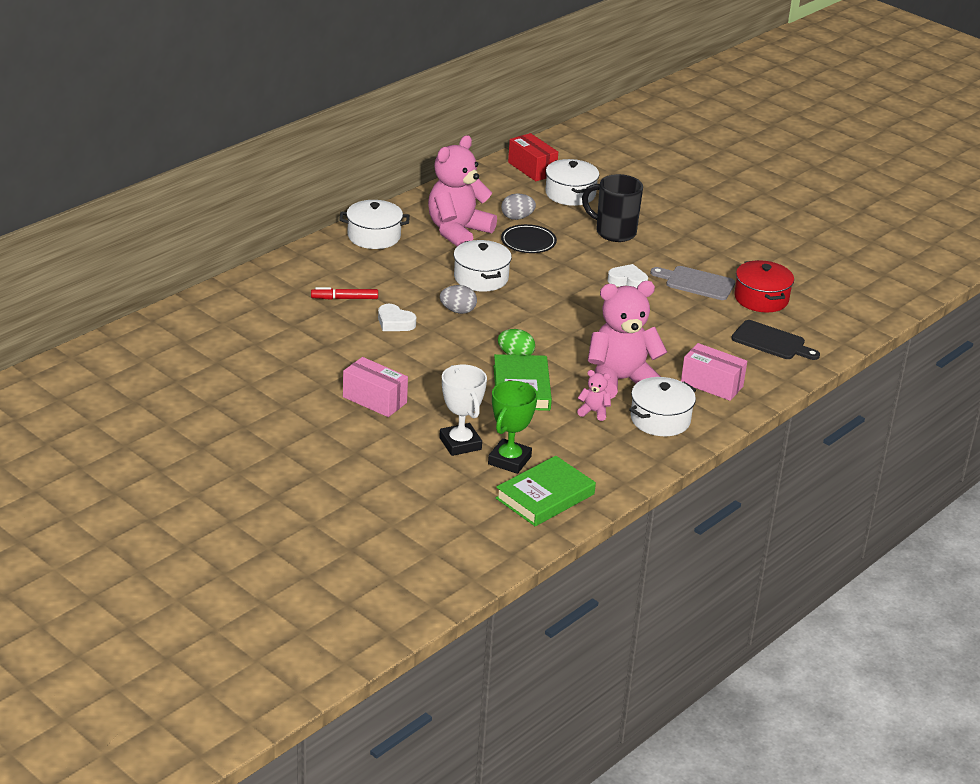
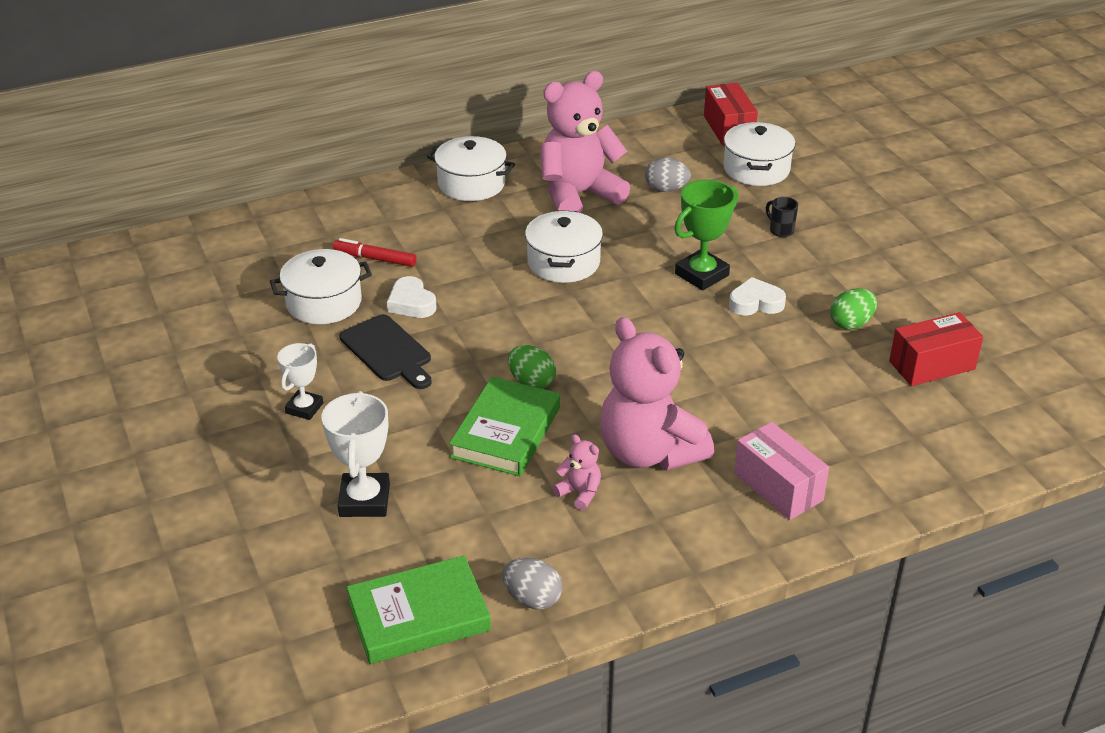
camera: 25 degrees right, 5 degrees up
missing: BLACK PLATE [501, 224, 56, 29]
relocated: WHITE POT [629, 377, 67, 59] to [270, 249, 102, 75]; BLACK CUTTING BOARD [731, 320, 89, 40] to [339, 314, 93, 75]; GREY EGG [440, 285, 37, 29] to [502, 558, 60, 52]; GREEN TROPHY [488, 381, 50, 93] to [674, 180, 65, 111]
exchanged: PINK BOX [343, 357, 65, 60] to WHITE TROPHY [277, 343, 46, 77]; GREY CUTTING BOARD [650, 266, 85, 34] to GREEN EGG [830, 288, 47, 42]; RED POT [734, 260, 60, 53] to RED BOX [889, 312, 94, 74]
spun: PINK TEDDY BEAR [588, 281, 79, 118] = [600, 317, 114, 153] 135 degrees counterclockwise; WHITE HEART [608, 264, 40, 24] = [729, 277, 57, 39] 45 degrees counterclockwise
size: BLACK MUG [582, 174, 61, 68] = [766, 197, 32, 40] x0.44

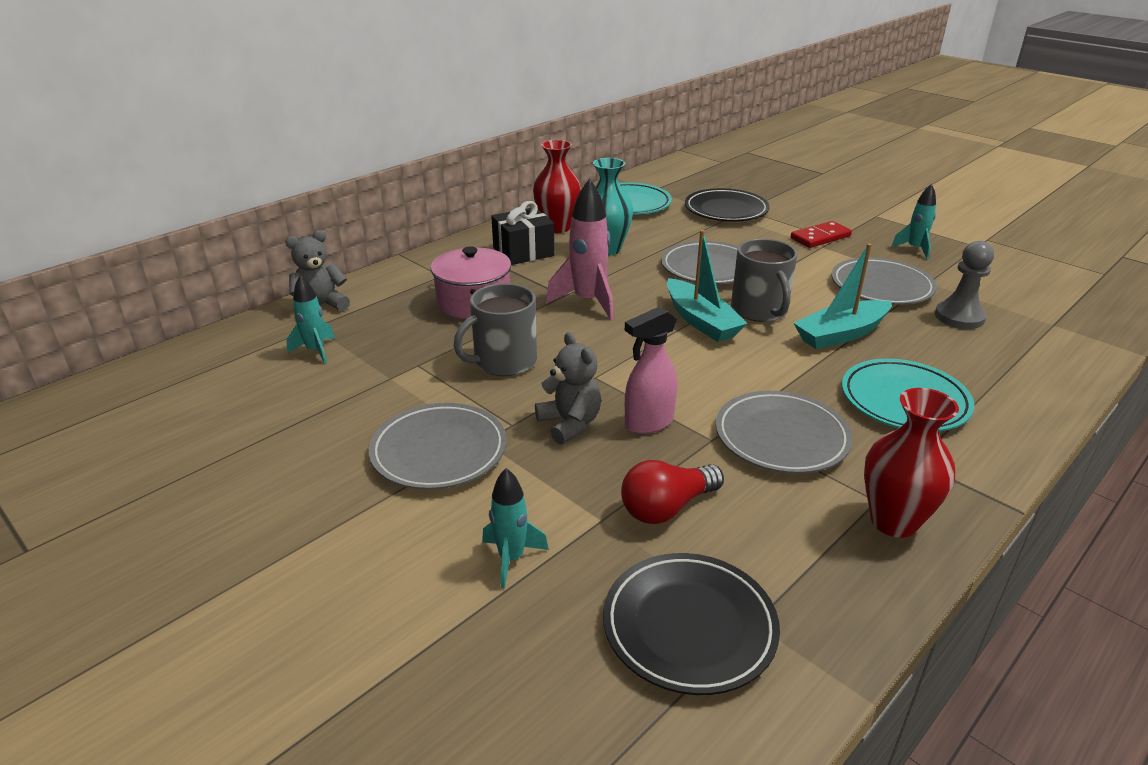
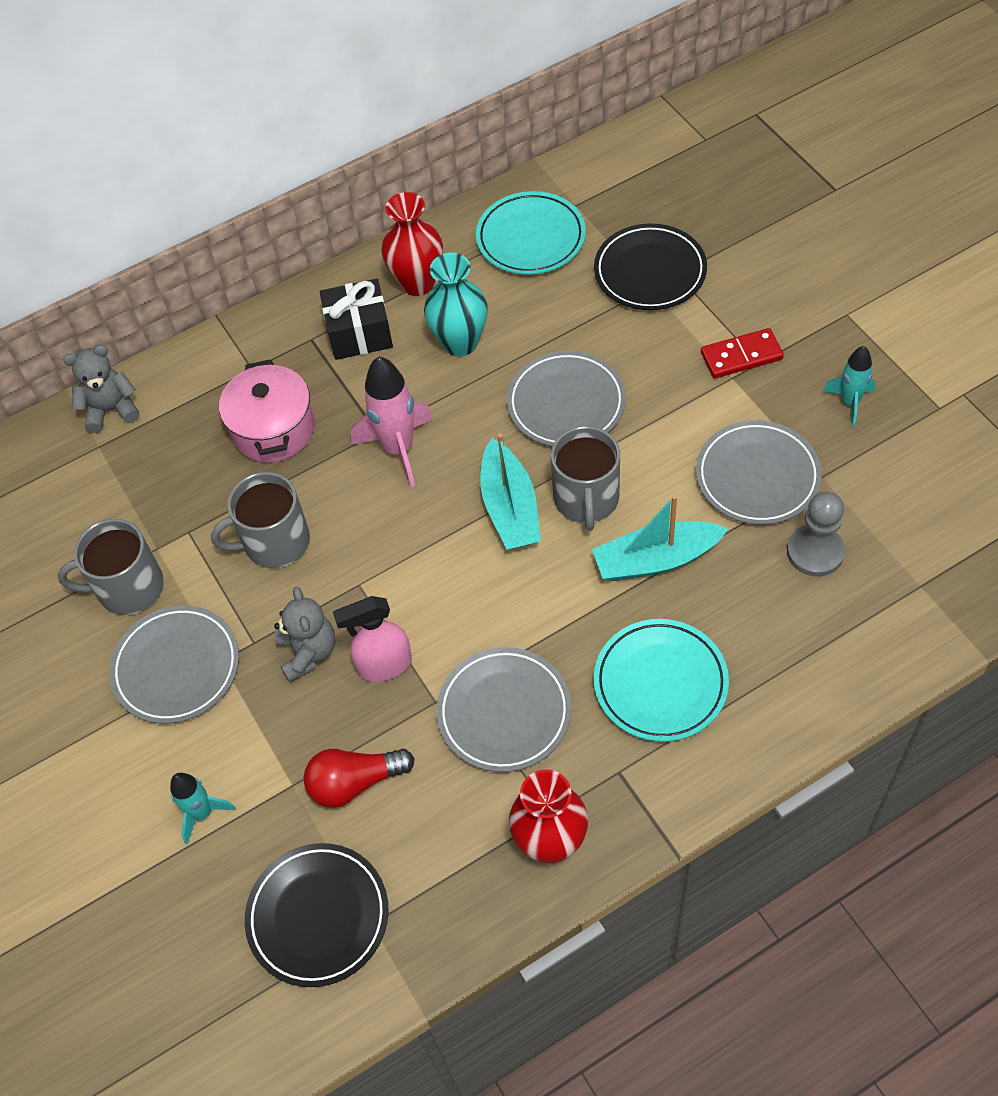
camera: 20 degrees right, 25 degrees up
missing: TURQUOISE ROCKET [286, 275, 49, 89]
appeared: GREY MUG [58, 519, 106, 96]

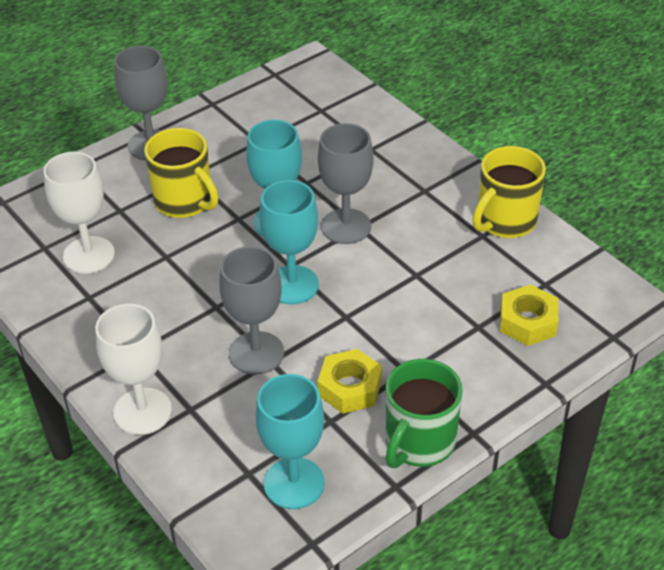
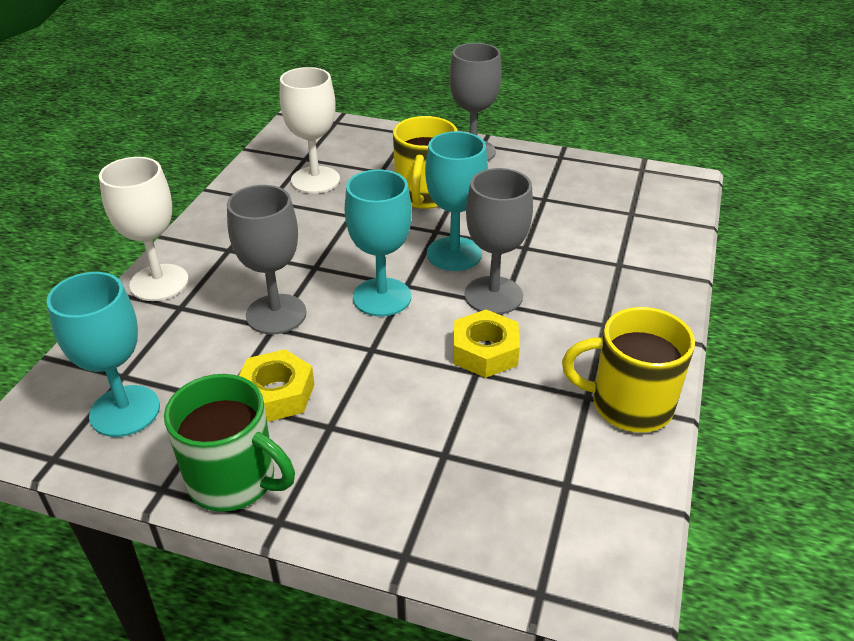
camera: 55 degrees right, 5 degrees down
relocated: YELLOW NUT [500, 285, 58, 61] to [453, 309, 67, 69]
spun: GREEN MUG [386, 359, 77, 109] = [164, 374, 131, 138] 150 degrees counterclockwise

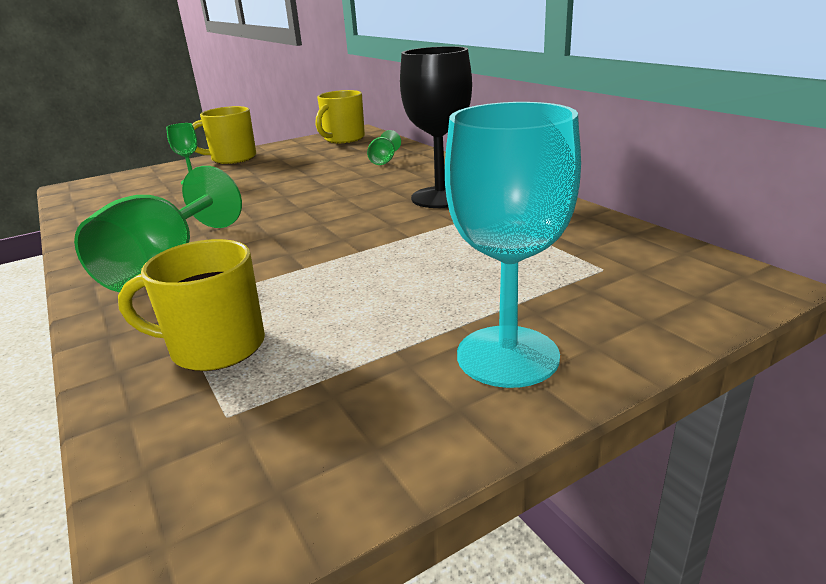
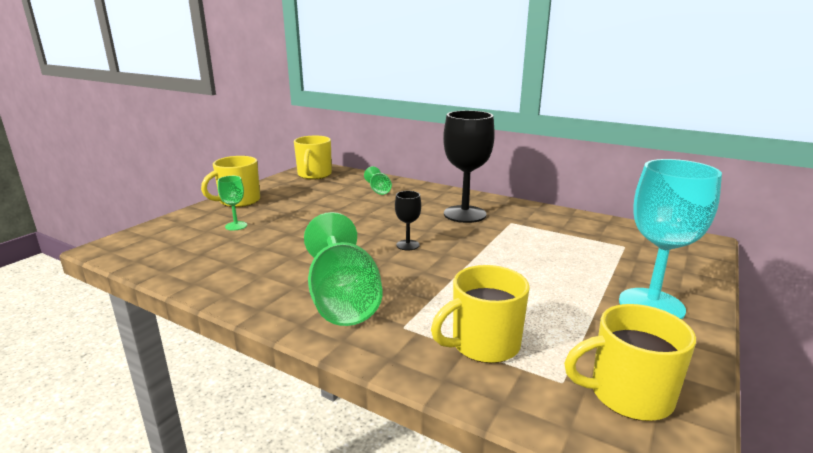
camera: 30 degrees left, 5 degrees down
appeared: BLACK GOBLET [395, 191, 26, 59]; YELLOW MUG [564, 304, 132, 117]

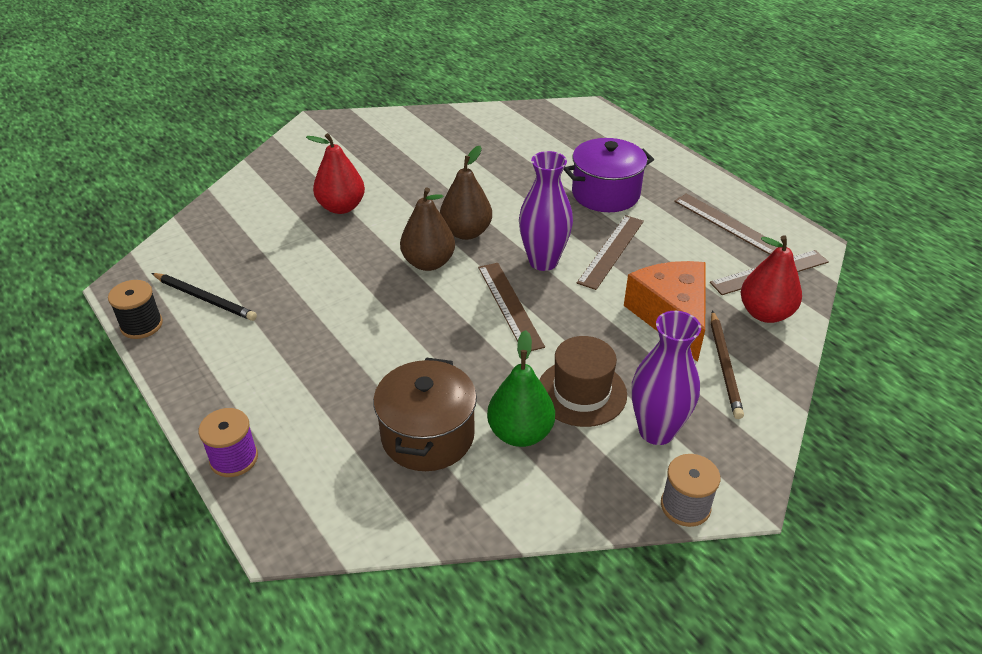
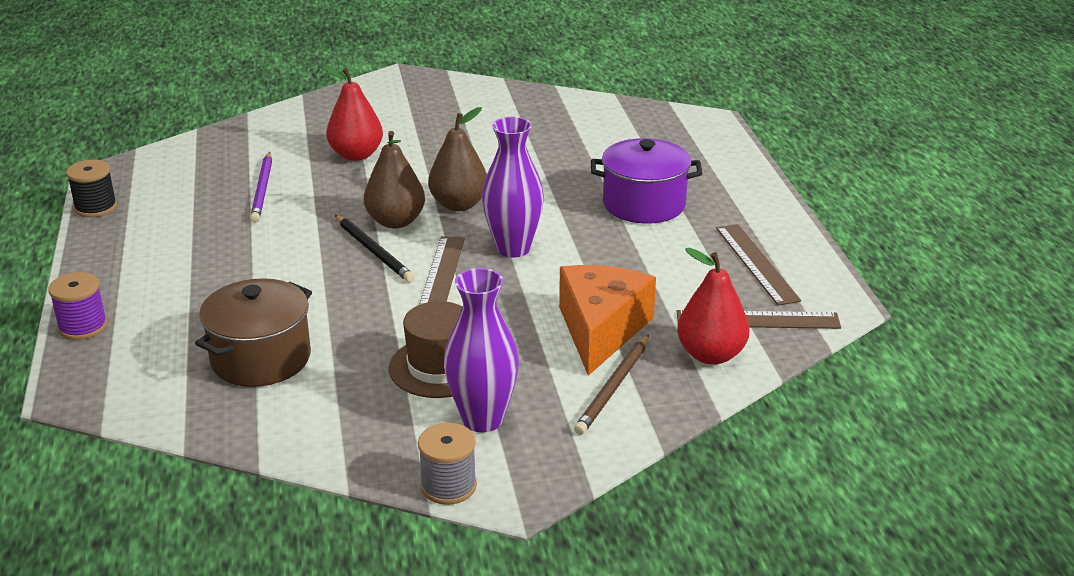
camera: 25 degrees right, 10 degrees down
missing: GREEN PEAR [487, 330, 68, 117]; BROWN RULER [577, 215, 67, 75]
appeared: PURPLE PENCIL [250, 152, 22, 71]
relocated: BLACK PENCIL [151, 273, 106, 48] to [335, 215, 80, 67]

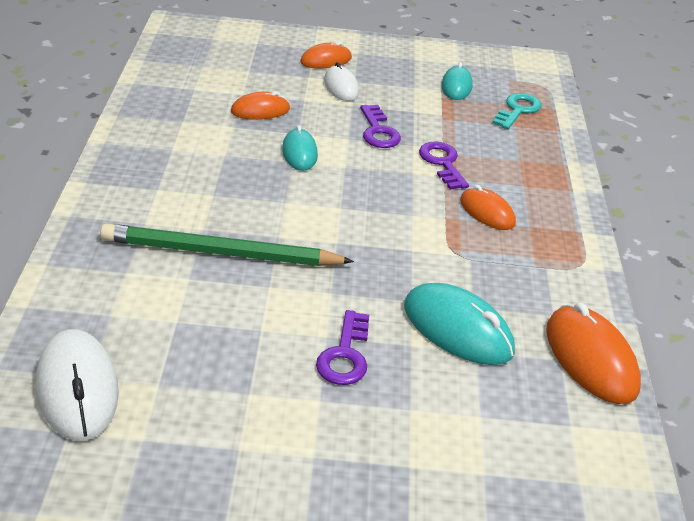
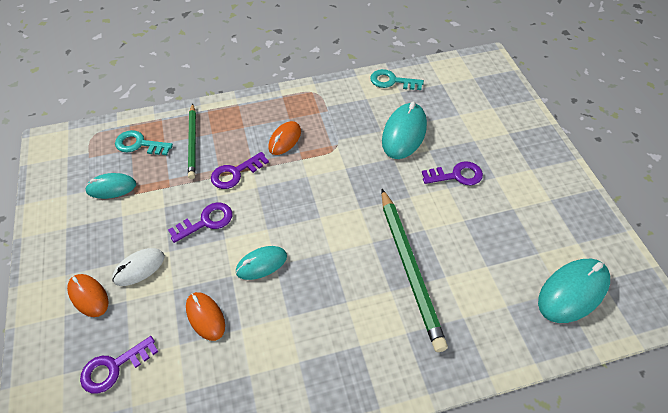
camera: 105 degrees left, 15 degrees up
appeared: PURPLE KEY [80, 336, 79, 58]; GREEN PENCIL [188, 103, 8, 76]
exchanged: ORANGE MOUSE [546, 303, 95, 101] to TURQUOISE KEY [370, 69, 54, 21]
colour: WHITE MOUSE [36, 329, 83, 112] to TURQUOISE MOUSE [538, 259, 72, 64]

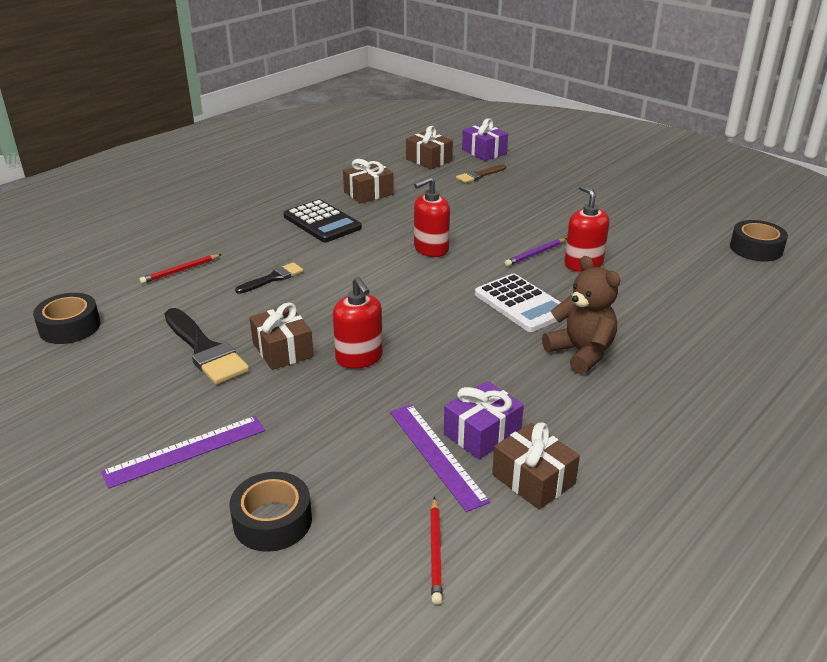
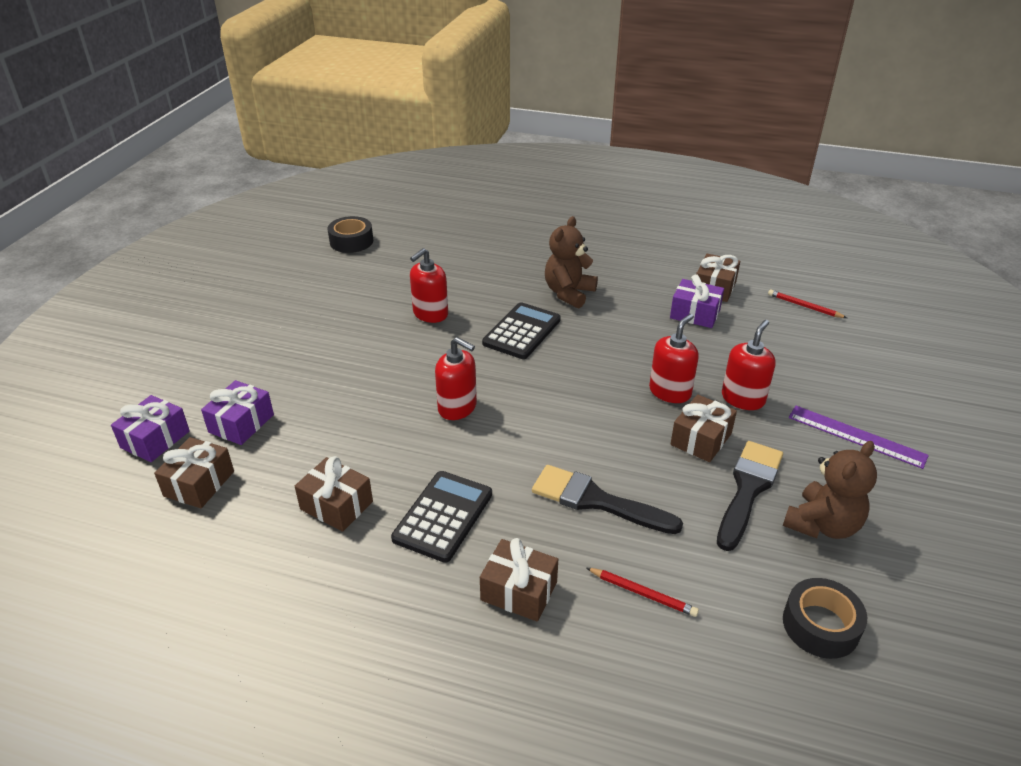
camera: 115 degrees left, 5 degrees up
missing: BLACK TAPE [230, 472, 82, 80]; PURPLE RULER [390, 404, 100, 108]; PURPLE PENCIL [505, 238, 62, 28]
appeared: BROWN GIFT [480, 538, 78, 84]; RED SOAP DISPENSER [722, 320, 54, 90]; BROWN TEDDY BEAR [783, 441, 94, 98]
exchanged: BROWN BRUSH [456, 164, 50, 19] to PURPLE GIFT [201, 380, 73, 65]
colour: WHITE CALCULATOR [475, 274, 86, 58] to BLACK CALCULATOR [482, 302, 79, 57]
spun: RED PENCIL [430, 497, 13, 108] = [768, 290, 79, 28] 120 degrees counterclockwise
size: BLACK BRUSH [235, 262, 68, 32] = [532, 465, 151, 69] x1.74

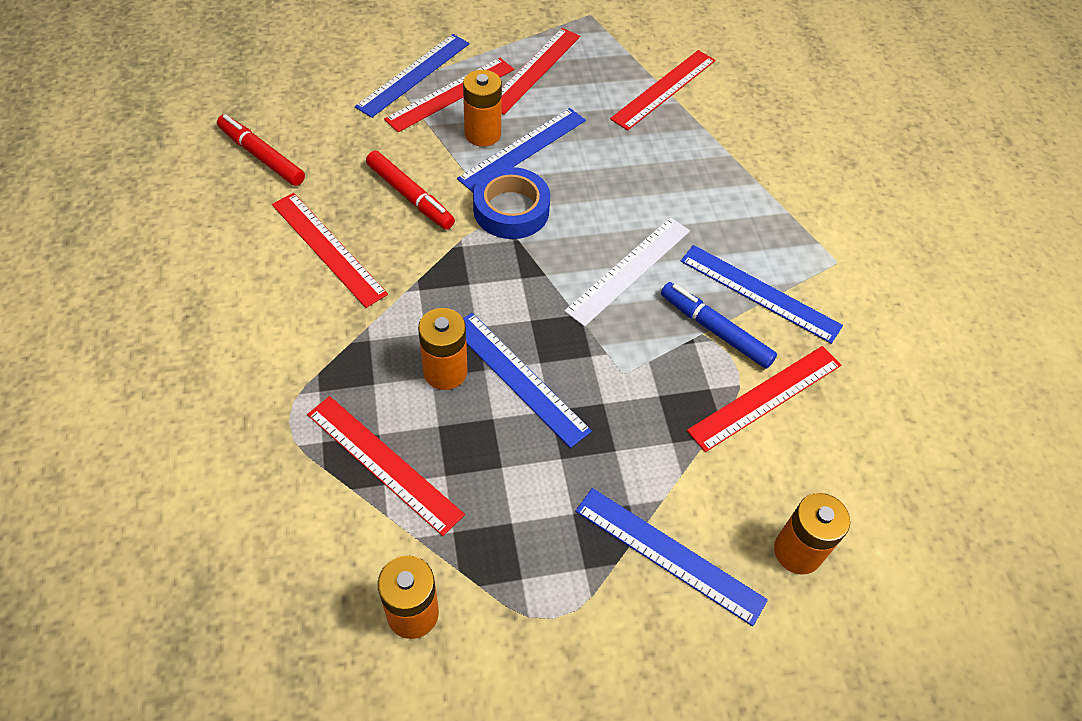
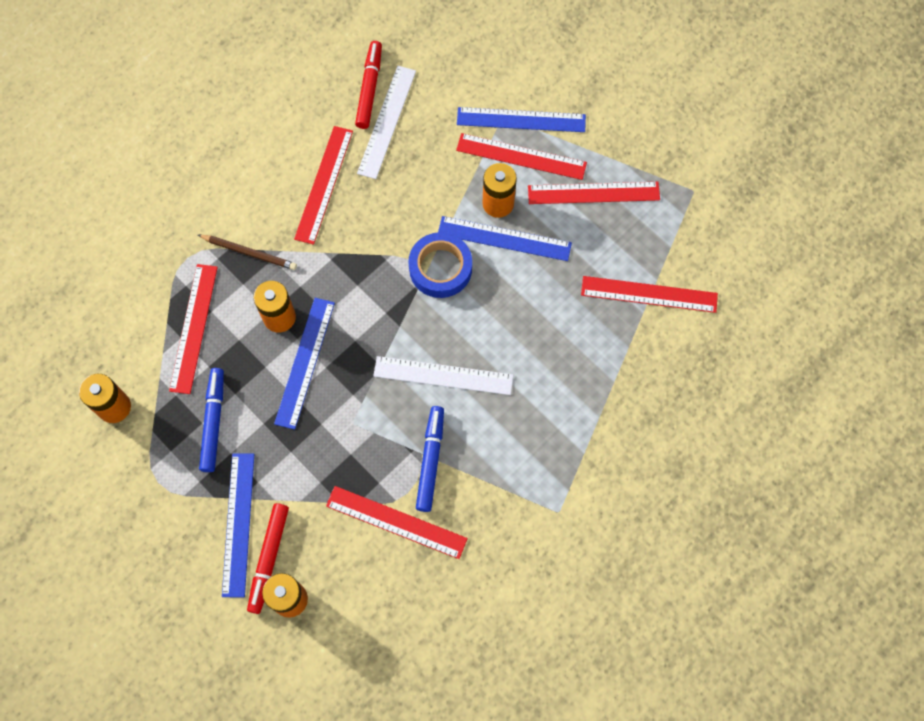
camera: 60 degrees right, 15 degrees up
missing: BLUE RULER [681, 245, 162, 99]
appeared: BROWN PENCIL [198, 235, 99, 35]; BLUE MARKER [199, 368, 25, 104]; WHITE RULER [357, 66, 59, 113]
relocated: RED MARKER [366, 151, 89, 79] to [247, 503, 42, 111]

